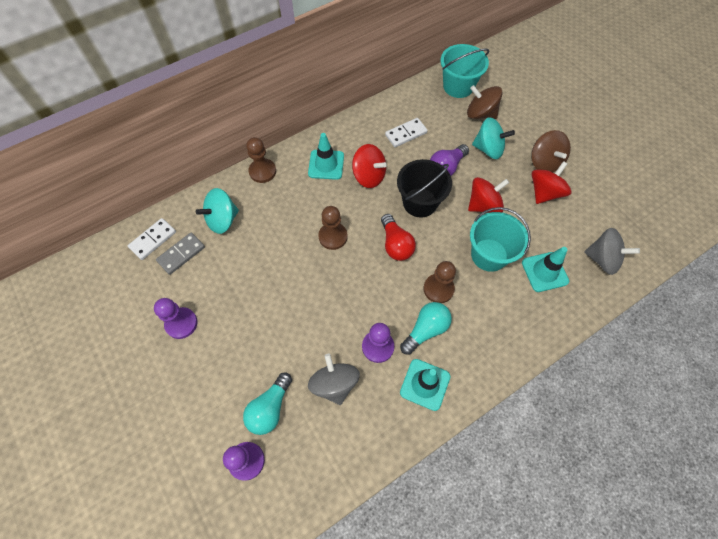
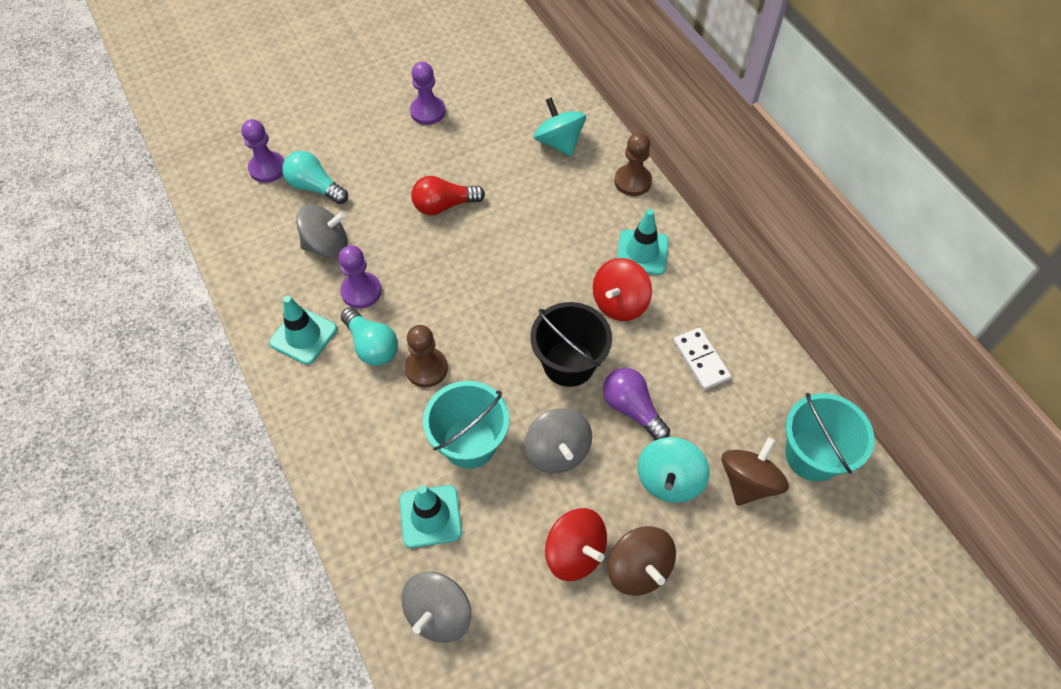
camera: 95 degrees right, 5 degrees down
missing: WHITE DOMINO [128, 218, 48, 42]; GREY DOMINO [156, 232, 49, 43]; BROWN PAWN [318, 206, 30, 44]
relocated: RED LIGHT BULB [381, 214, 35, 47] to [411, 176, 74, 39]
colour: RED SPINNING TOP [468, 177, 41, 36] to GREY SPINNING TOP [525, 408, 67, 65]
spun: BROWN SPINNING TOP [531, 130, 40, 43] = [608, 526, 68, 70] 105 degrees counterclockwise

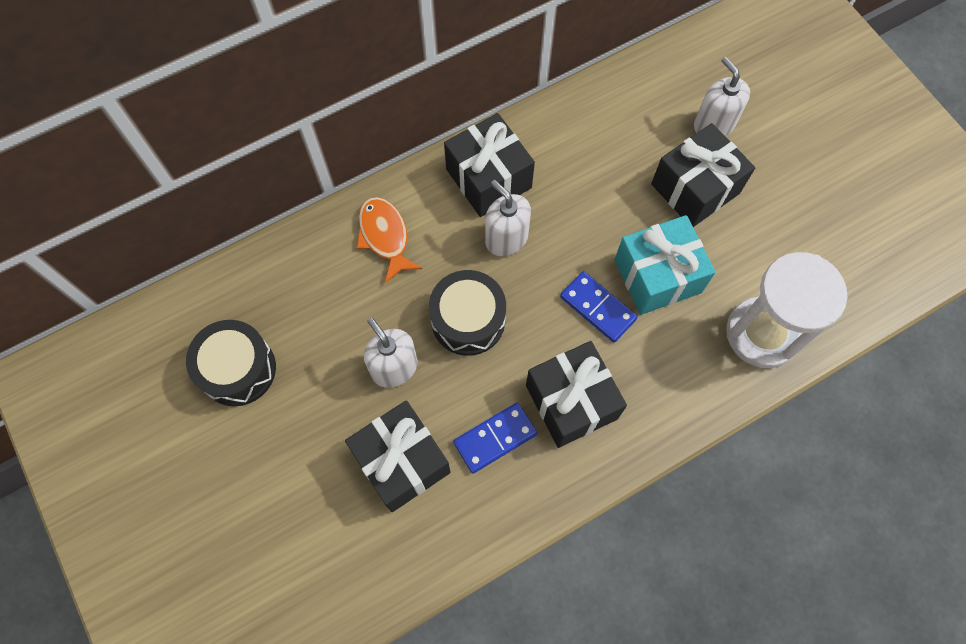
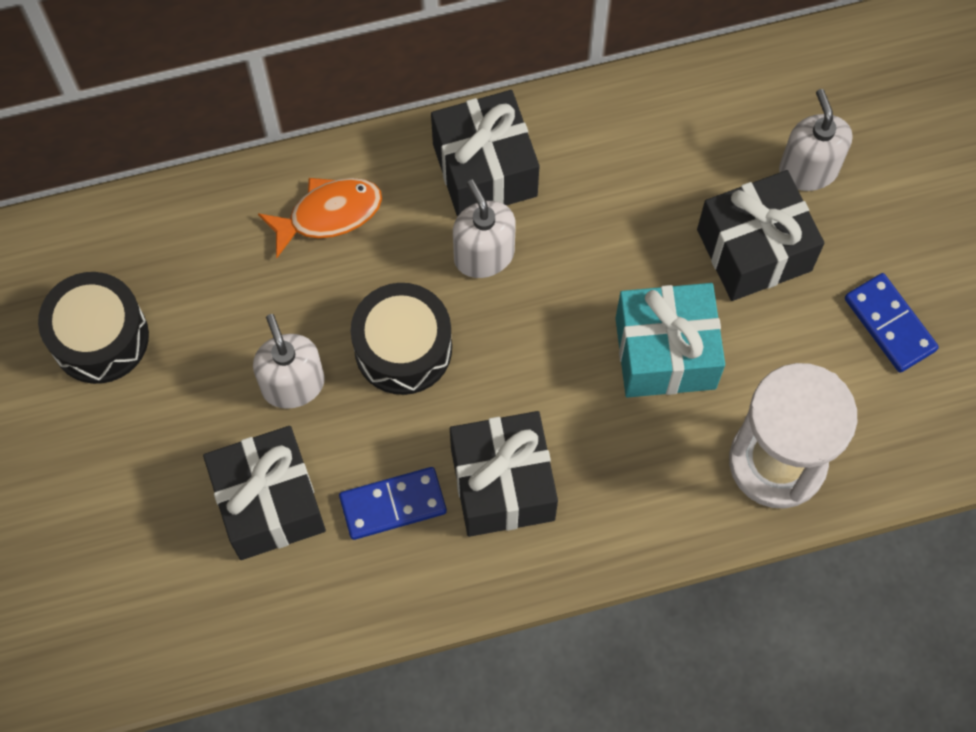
camera: 15 degrees right, 0 degrees up
relocated: BLUE DOMINO [560, 271, 78, 72] to [845, 273, 94, 100]
spun: ORANGE FISH [356, 197, 66, 86] = [258, 178, 124, 80] 75 degrees clockwise

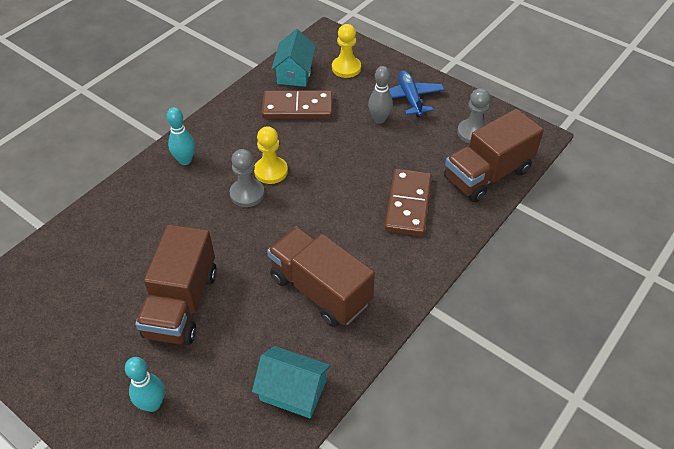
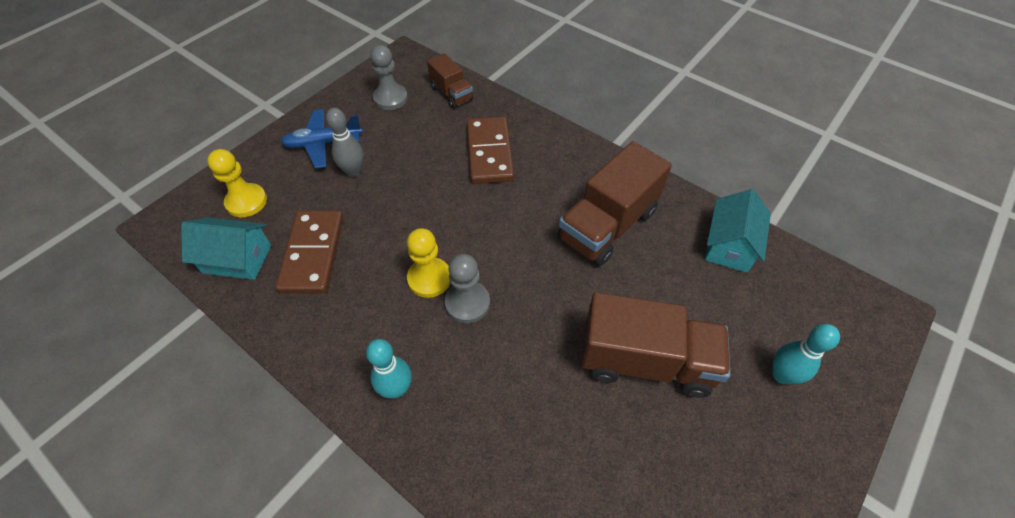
camera: 90 degrees left, 5 degrees up
spun: BROWN DOMINO [385, 169, 47, 67] = [467, 117, 47, 67] 75 degrees clockwise
size: BROWN TRUCK [444, 109, 100, 93] = [427, 53, 46, 55] x0.55

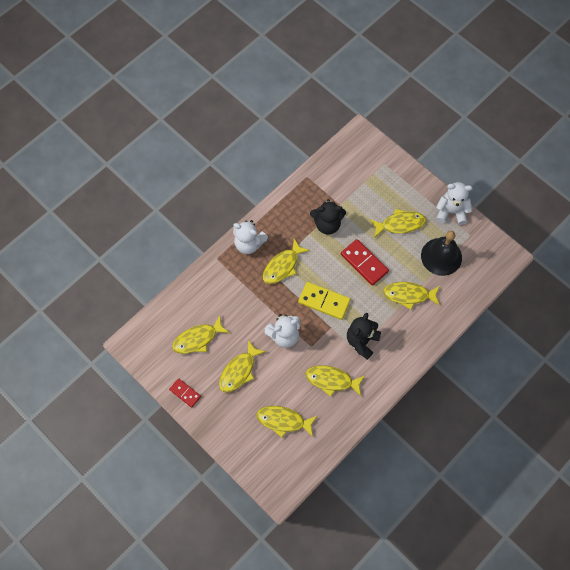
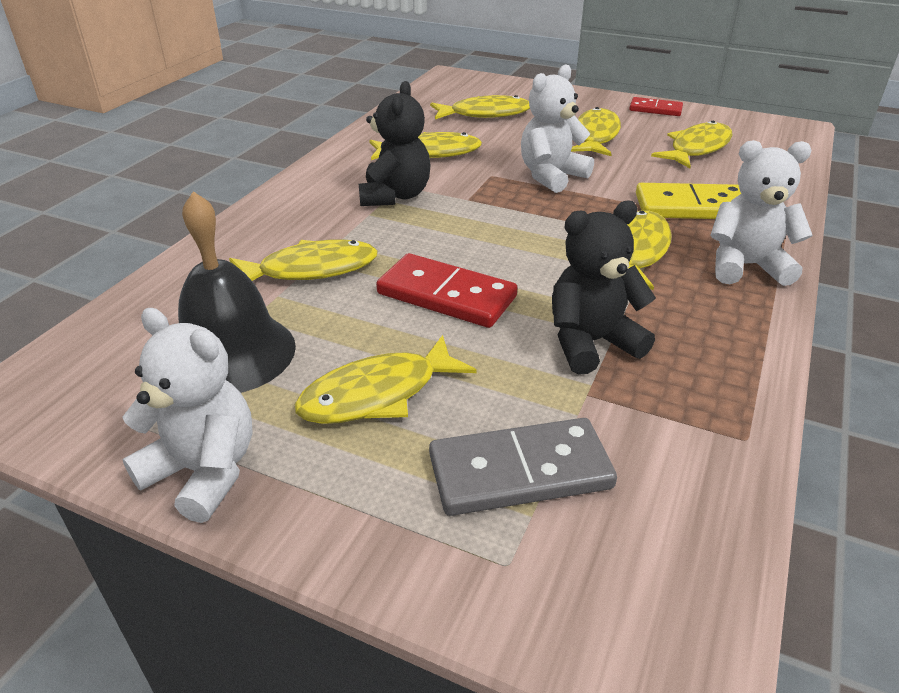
camera: 160 degrees right, 30 degrees down
appeared: GREY DOMINO [429, 418, 188, 98]
relocated: YELLOW DOMINO [298, 282, 52, 38] to [636, 183, 106, 36]
spun: WHITE TEDDY BEAR [436, 182, 37, 43] = [122, 308, 131, 215] 135 degrees counterclockwise

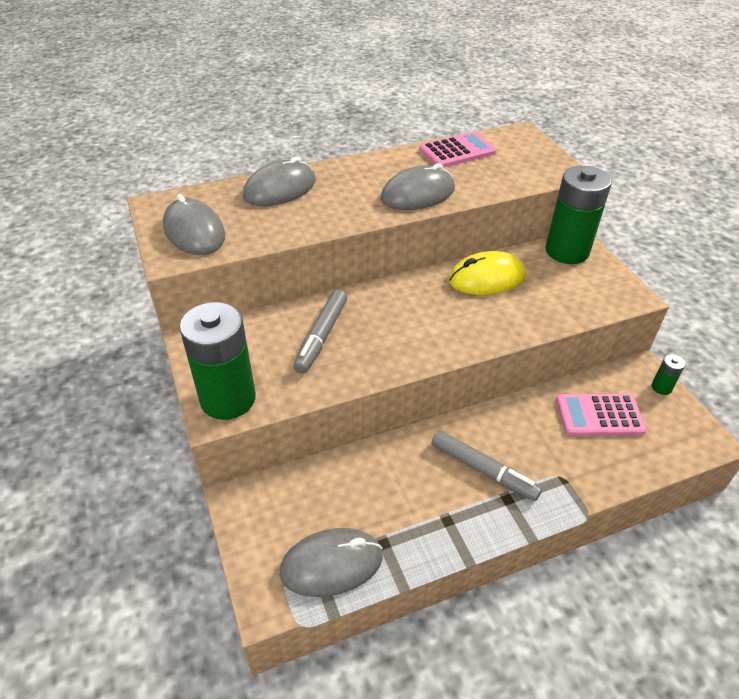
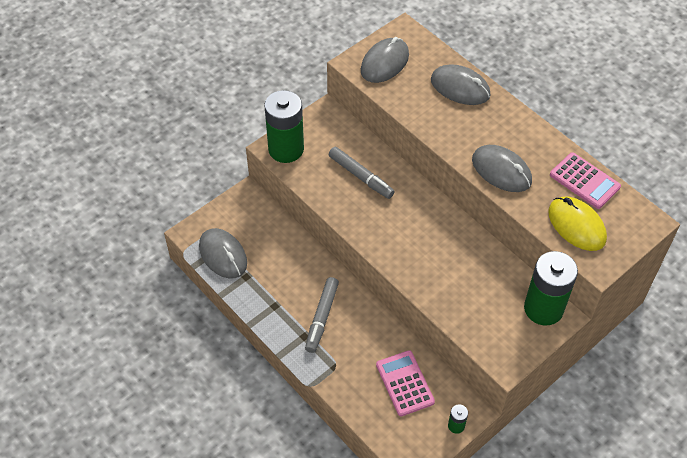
camera: 70 degrees right, 10 degrees up
relocated: YELLOW MOUSE [448, 251, 78, 44] to [548, 197, 59, 54]
spun: GREY MARKER [293, 290, 54, 84] = [329, 147, 66, 52] 135 degrees counterclockwise

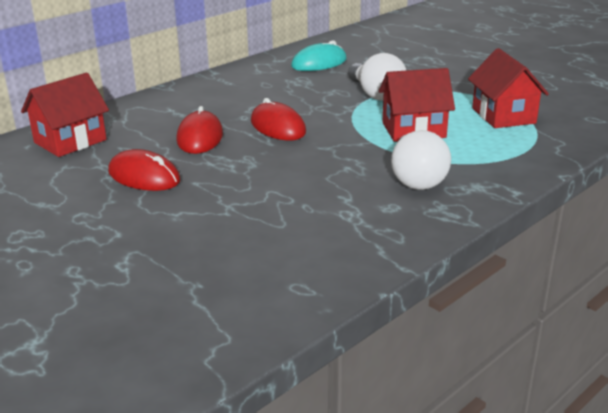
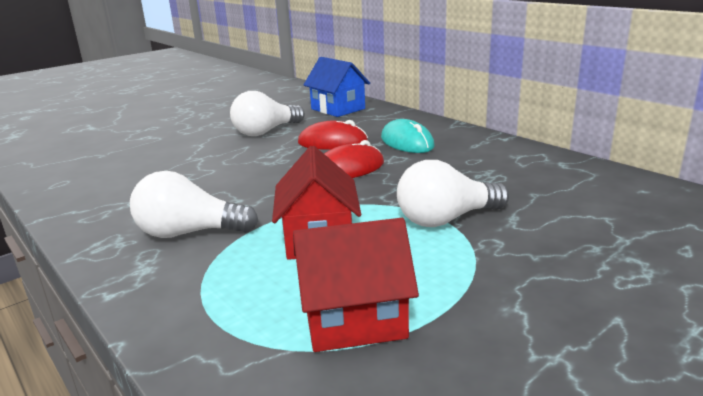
camera: 95 degrees right, 5 degrees down
relocated: TURQUOISE MOUSE [291, 40, 56, 31] to [381, 119, 54, 34]
exchanged: RED MOUSE [108, 149, 73, 42] to WHITE LIGHT BULB [230, 91, 75, 45]
colour: RED HOUSE [21, 73, 88, 84] to BLUE HOUSE [304, 57, 66, 60]

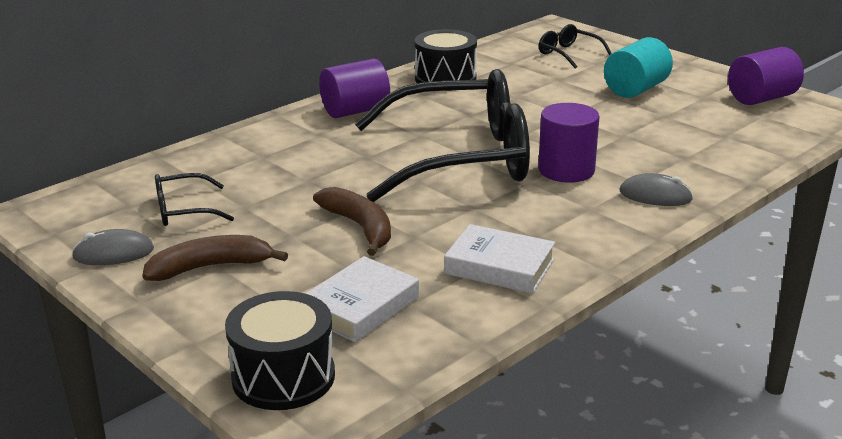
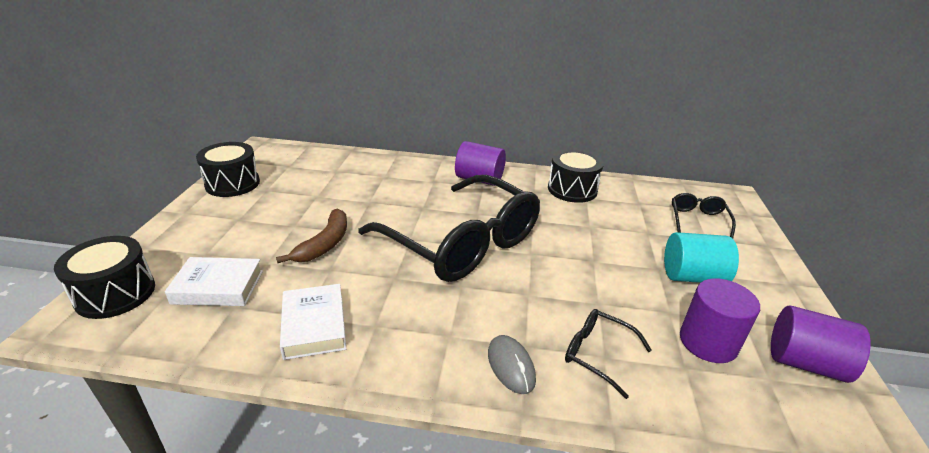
camera: 50 degrees right, 5 degrees up
missing: BROWN BANANA [142, 235, 146, 46]
relocated: BLACK GLASSES [155, 173, 79, 53] to [565, 309, 87, 90]; PURPLE CYLINDER [538, 103, 62, 80] to [680, 278, 80, 85]
exchanged: GREY MOUSE [72, 229, 82, 36] to BLACK DRUM [196, 142, 64, 55]

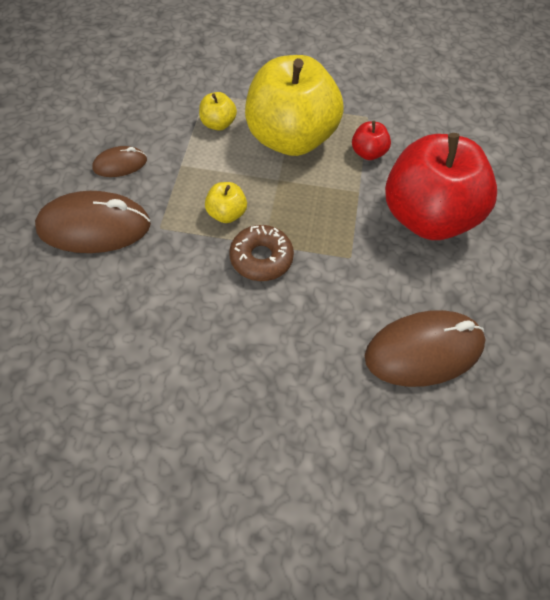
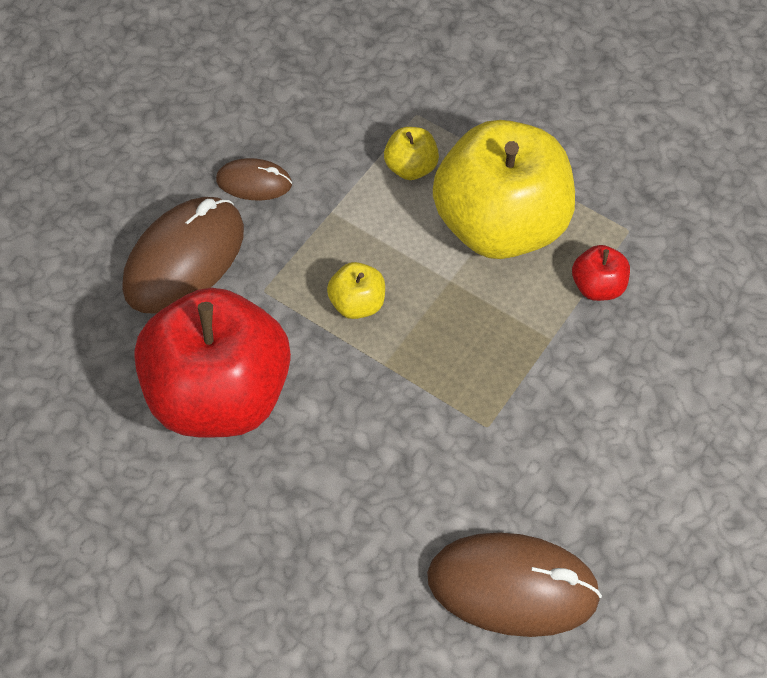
camera: 25 degrees right, 0 degrees up
missing: BROWN DONUT [229, 225, 65, 56]
relocated: RED APPLE [385, 133, 112, 107] to [134, 287, 157, 150]
spun: BROWN MOUSE [35, 191, 116, 62] = [122, 197, 122, 117] 75 degrees counterclockwise

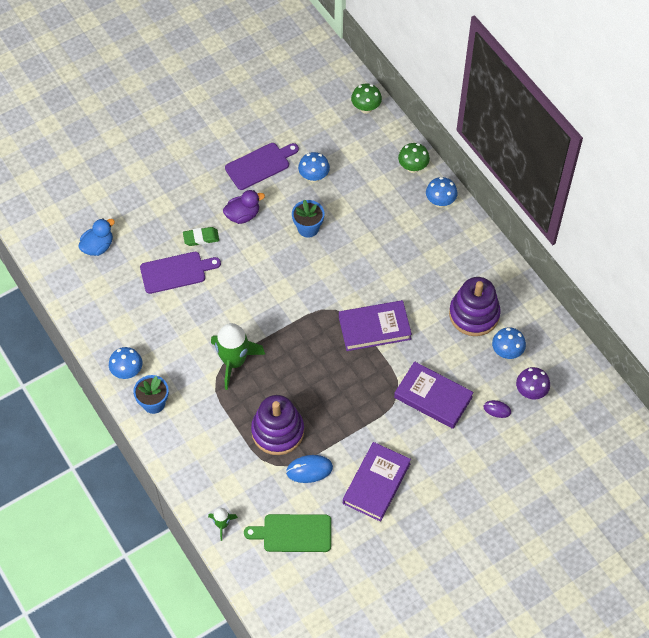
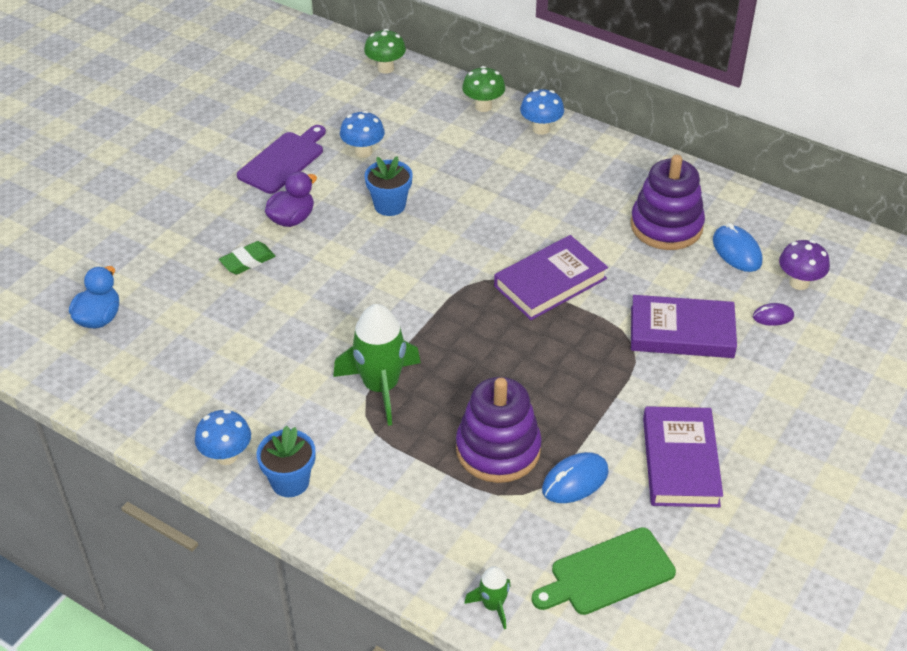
camera: 25 degrees left, 15 degrees down
missing: PURPLE CUTTING BOARD [140, 252, 81, 42]
exchanged: BLUE MUSHROOM [492, 327, 34, 32] to BLUE MOUSE [713, 223, 49, 49]

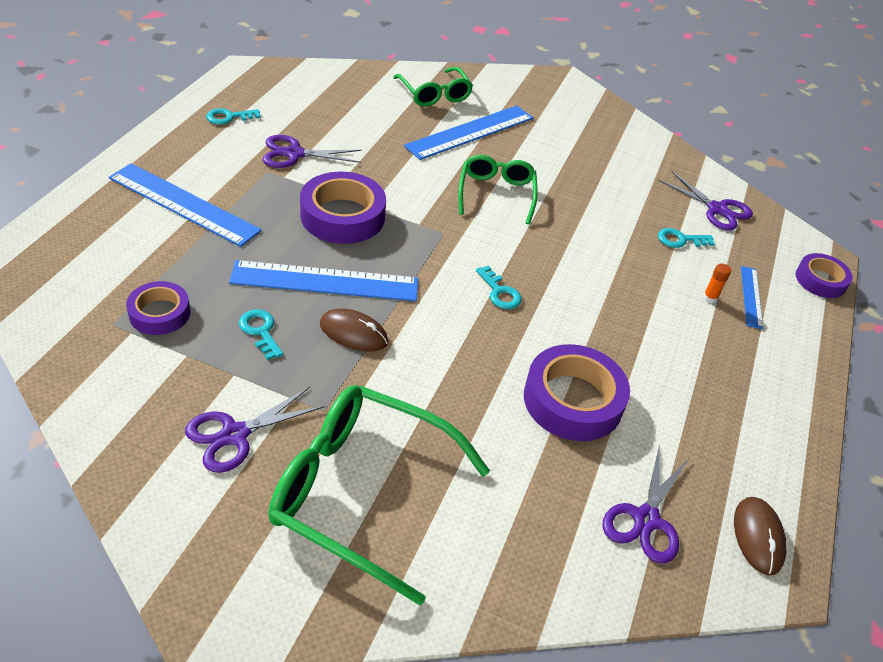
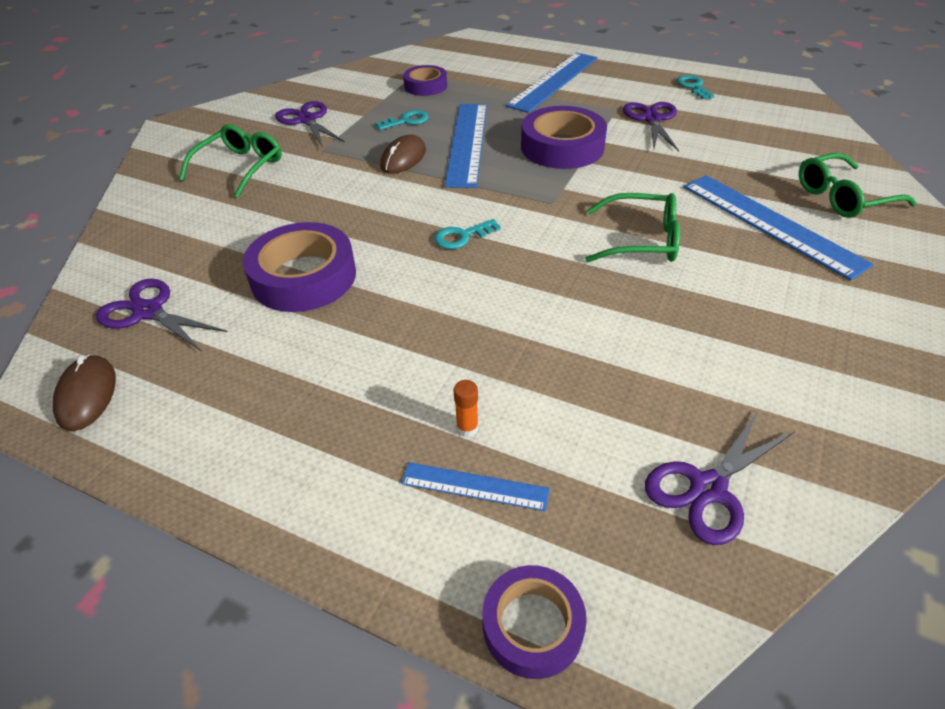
camera: 100 degrees right, 0 degrees up
missing: TURQUOISE KEY [658, 228, 57, 20]
spun: BROWN MOUSE [734, 497, 52, 79] = [53, 355, 63, 76] 75 degrees clockwise
size: GREEN GLASSES [268, 385, 222, 221] = [179, 124, 103, 74] x0.60

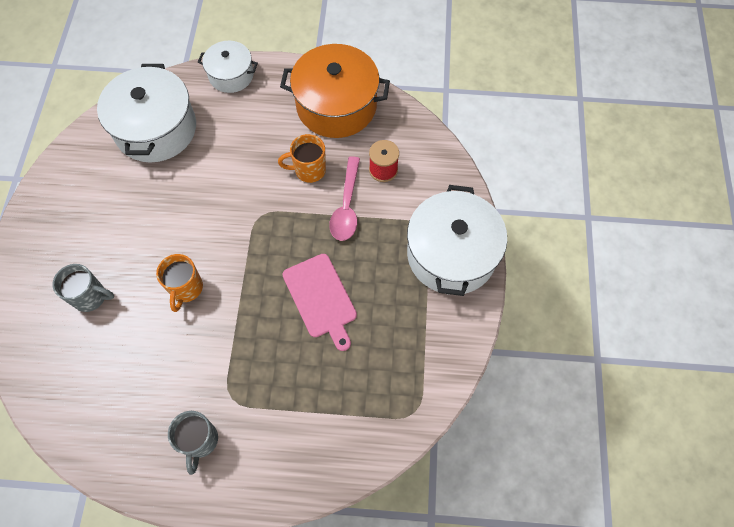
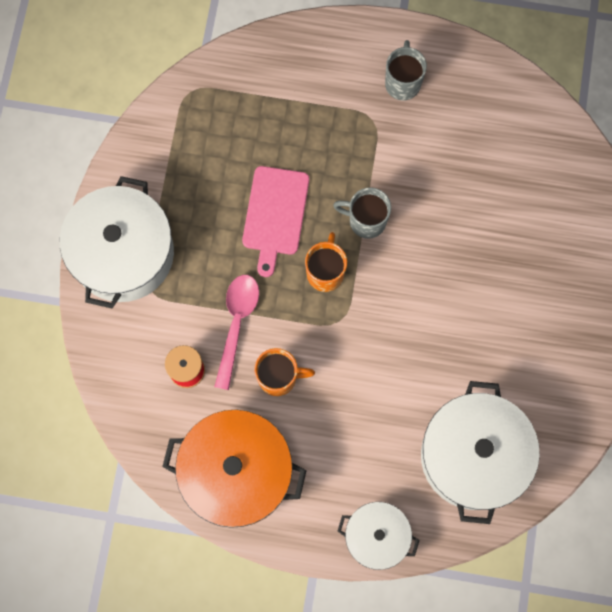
camera: 175 degrees left, 10 degrees up
relocated: ORANGE MUG [156, 254, 47, 58] to [305, 232, 42, 60]; GREY MUG [52, 264, 62, 48] to [333, 187, 58, 52]
spun: PINK CUTTING BOARD [282, 254, 75, 97] = [242, 166, 67, 111] 150 degrees counterclockwise

